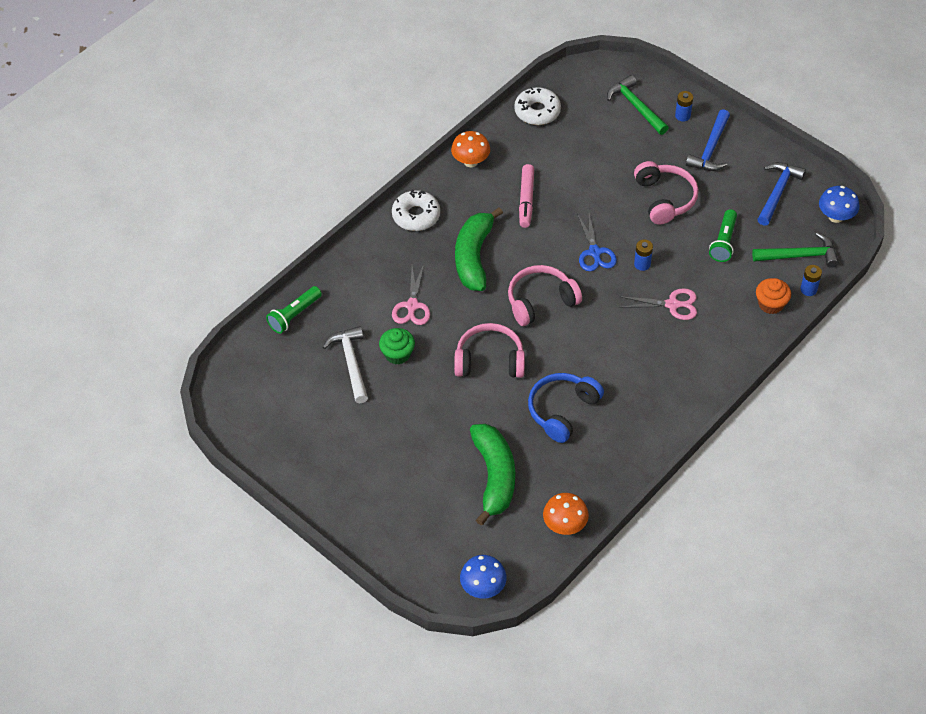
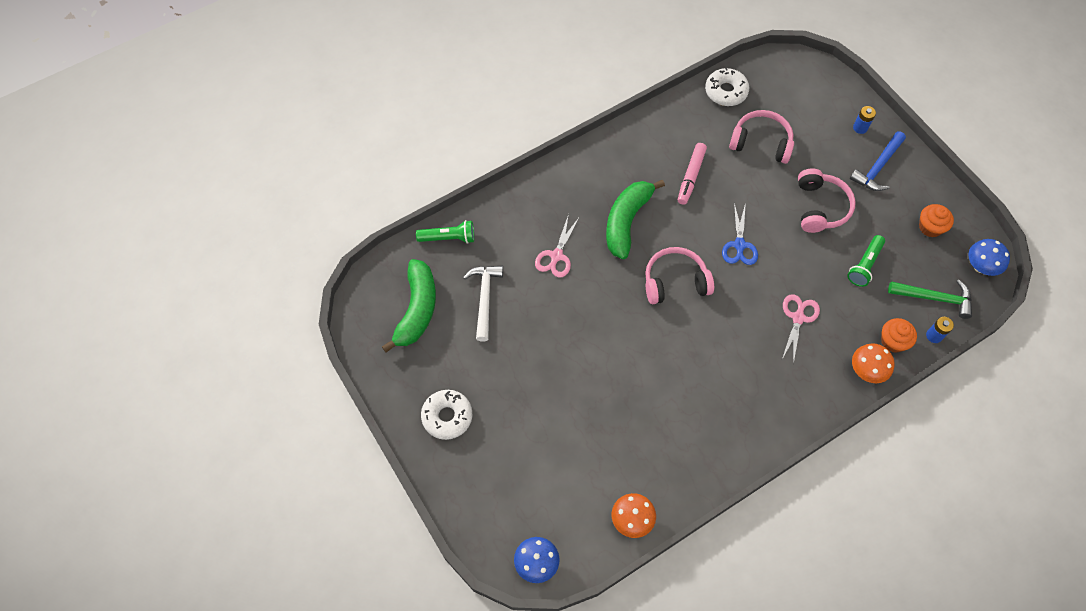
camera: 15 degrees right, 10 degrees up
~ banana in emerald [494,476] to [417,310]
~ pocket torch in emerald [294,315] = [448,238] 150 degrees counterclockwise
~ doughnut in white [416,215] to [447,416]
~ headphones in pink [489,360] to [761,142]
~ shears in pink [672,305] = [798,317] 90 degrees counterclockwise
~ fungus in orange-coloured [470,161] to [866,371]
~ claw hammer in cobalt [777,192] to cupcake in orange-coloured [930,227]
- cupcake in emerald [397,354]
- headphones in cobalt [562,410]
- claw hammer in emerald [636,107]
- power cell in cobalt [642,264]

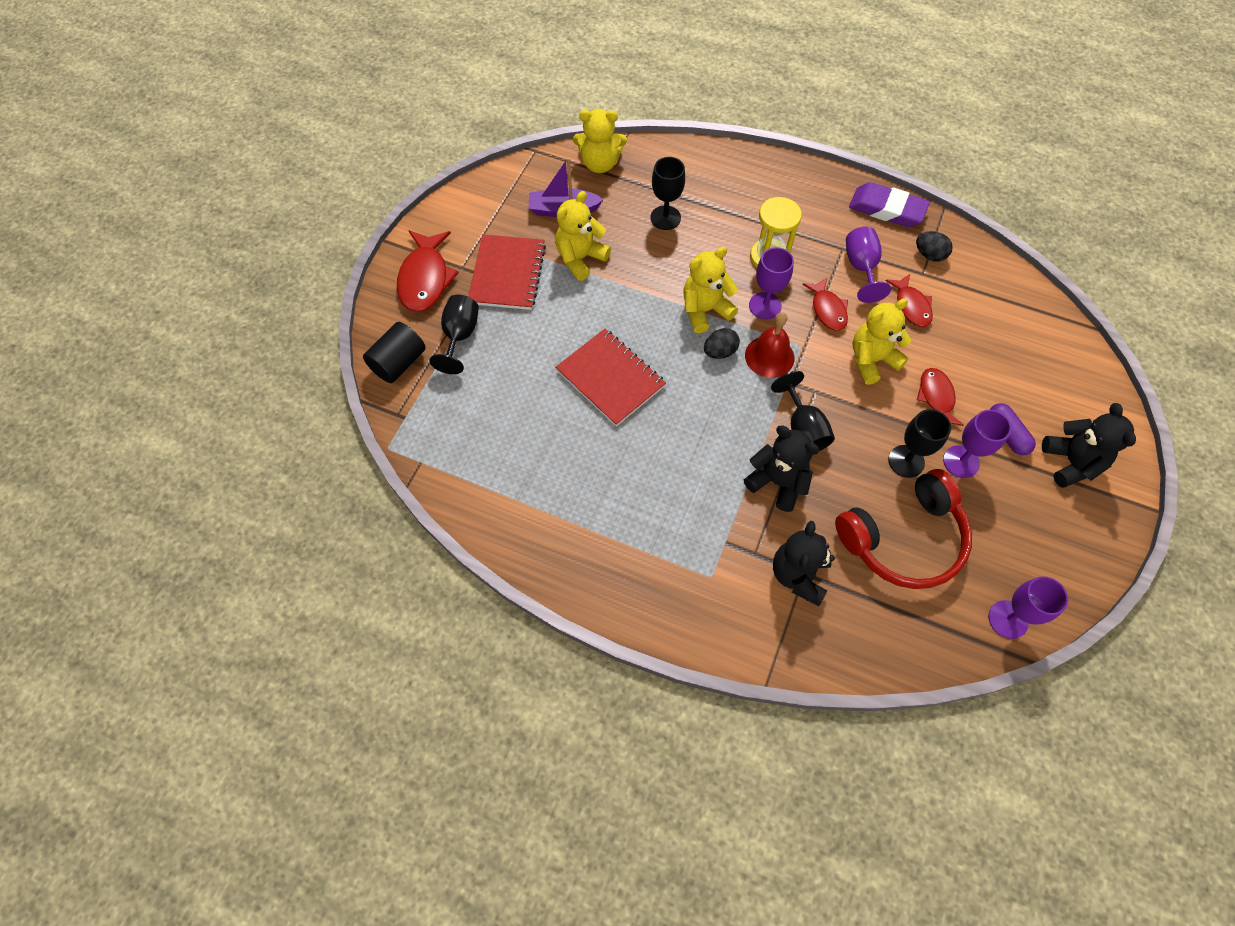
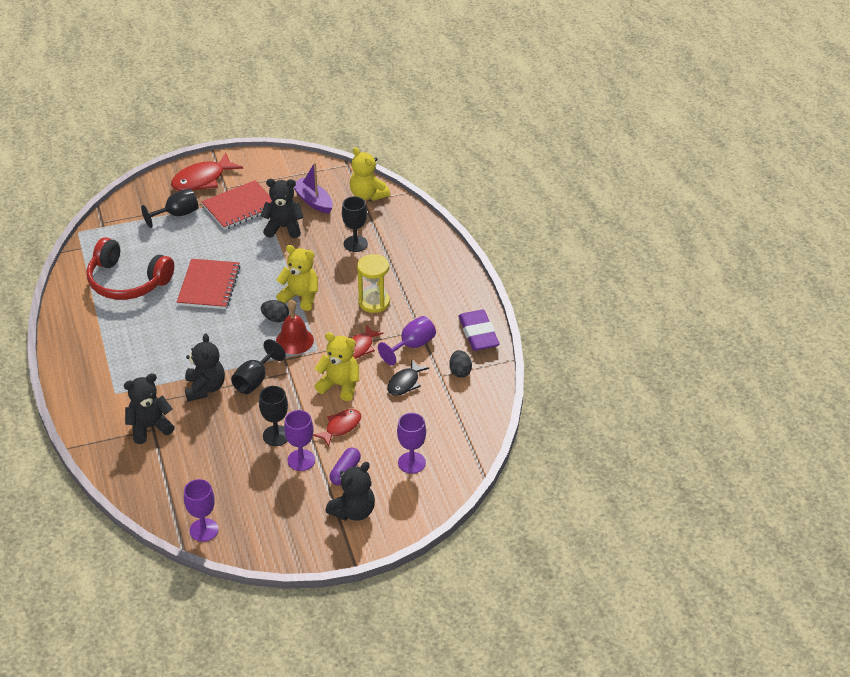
camera: 50 degrees right, 20 degrees down
~ headphones in scarlet [903,539] to [127,281]
~ stuffed bear in bright yellow [580,258] to stuffed bear in black [283,227]
~ toy fish in scarlet [911,306] to toy fish in black [405,383]
~ goblet in purple [765,306] to [411,463]
- solid cylinder in black [399,363]

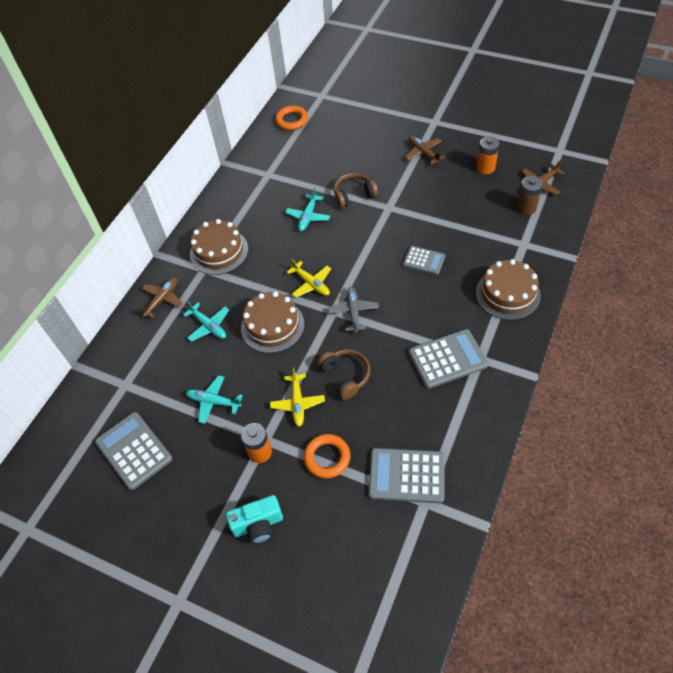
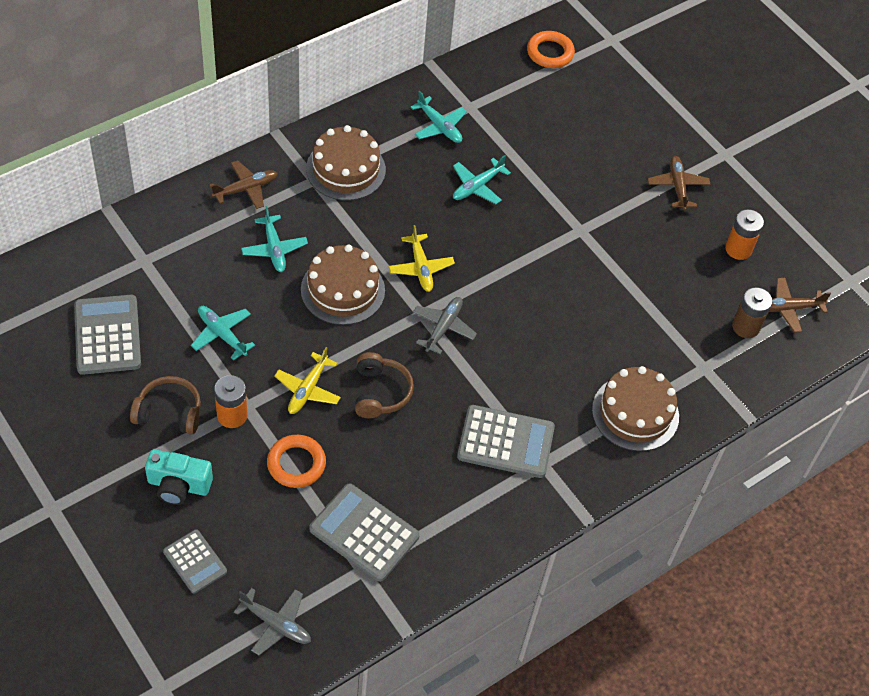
camera: 20 degrees right, 0 degrees up
~ headphones in brown [354,195] to [169,412]
~ pocket calculator in ash-grey [424,260] to [195,562]
+ plane in ash-grey [276,624]
+ plane in turquoise [439,126]

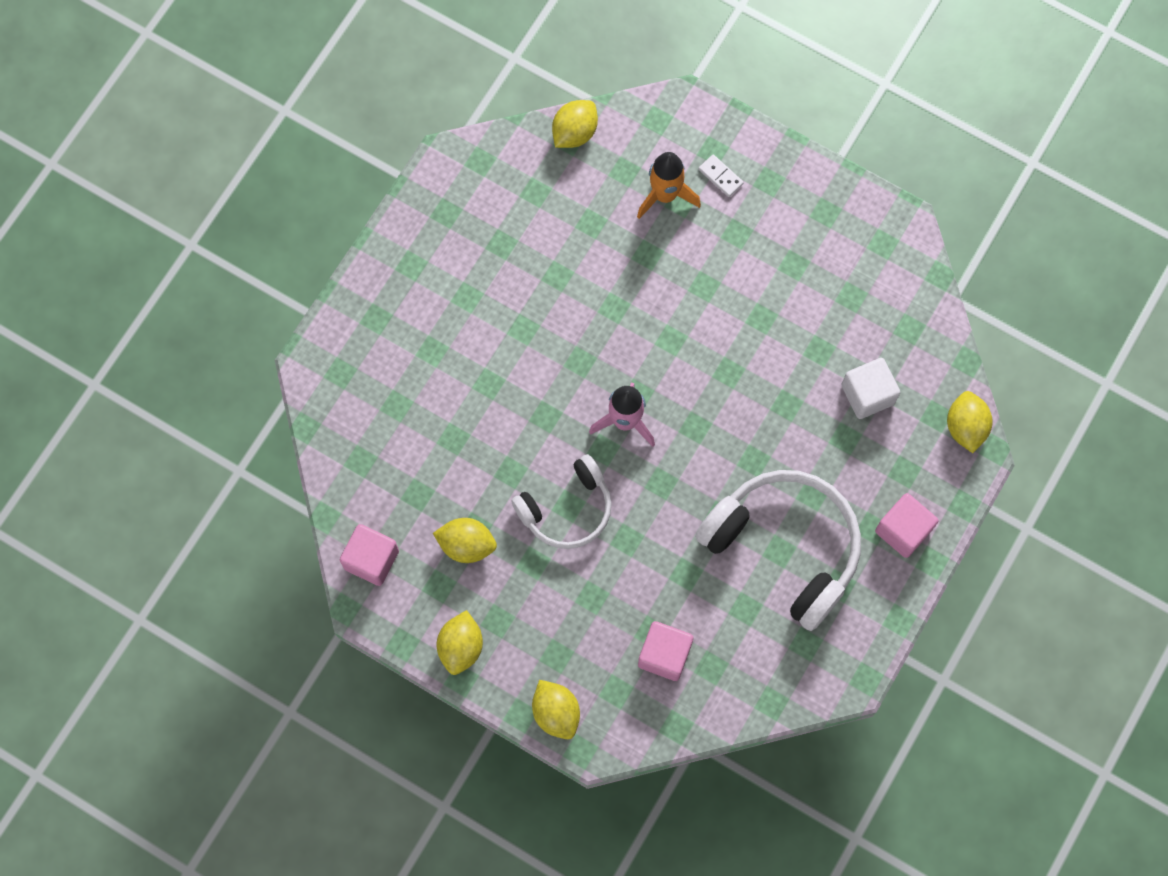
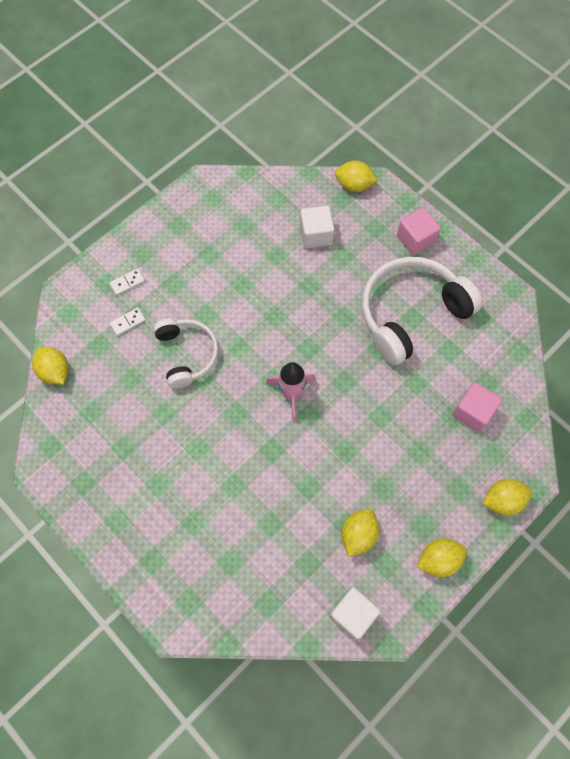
camera: 75 degrees left, 5 degrees down
~ spaceship in orange-coloured [665,195] to domino in white [128,322]
~ headphones in white [567,509] to [187,354]
~ cube in pink [371,559] to cube in white [352,614]
~ toy lemon in bright yellow [461,647] = [438,559] 45 degrees counterclockwise

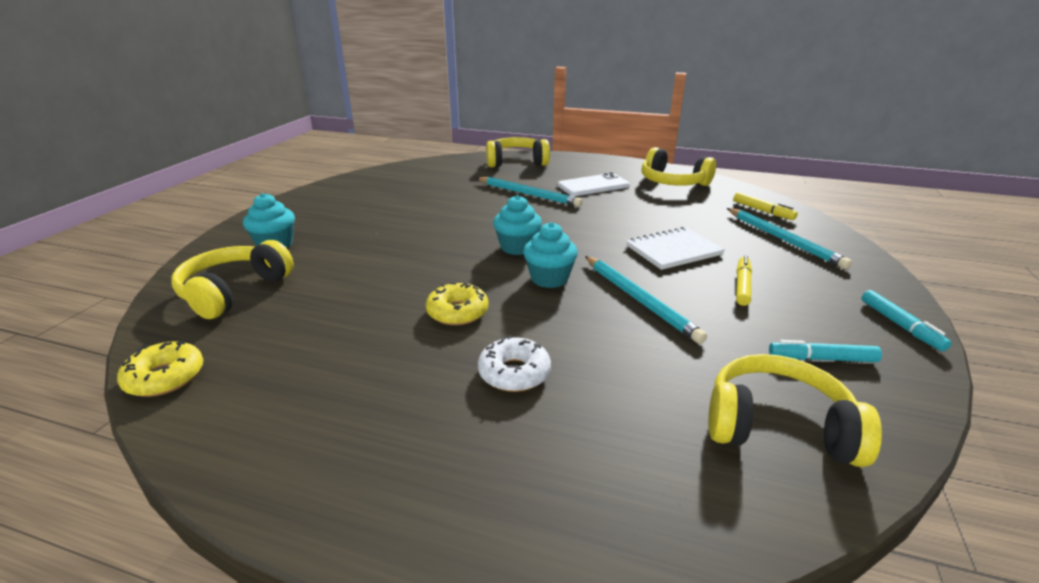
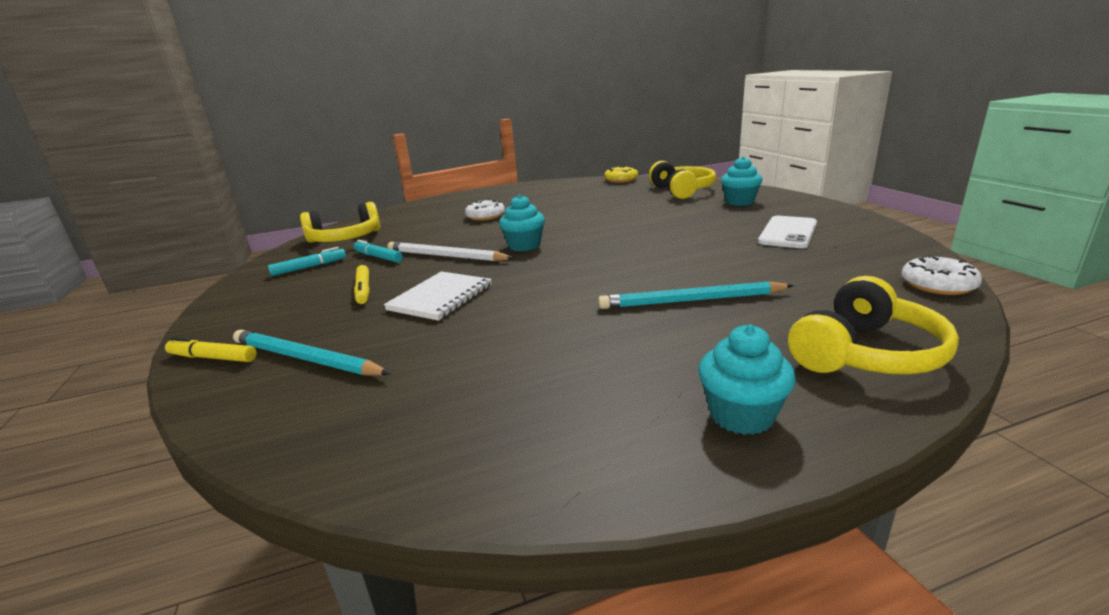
camera: 145 degrees right, 5 degrees down
~ marker in bright yellow [763,211] to [213,358]
~ marker in turquoise [900,325] to [378,257]
~ pencil in turquoise [639,300] to pencil in white [445,256]
~ cupcake in turquoise [517,247] to [741,415]
~ phone in white [593,186] to [787,233]
+ doughnut in white [938,285]
- doughnut in bright yellow [457,312]
- headphones in bright yellow [673,182]

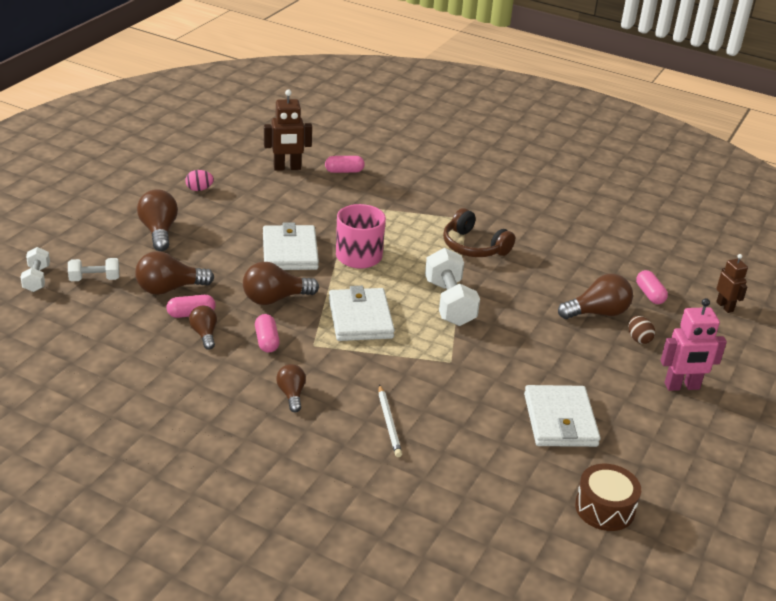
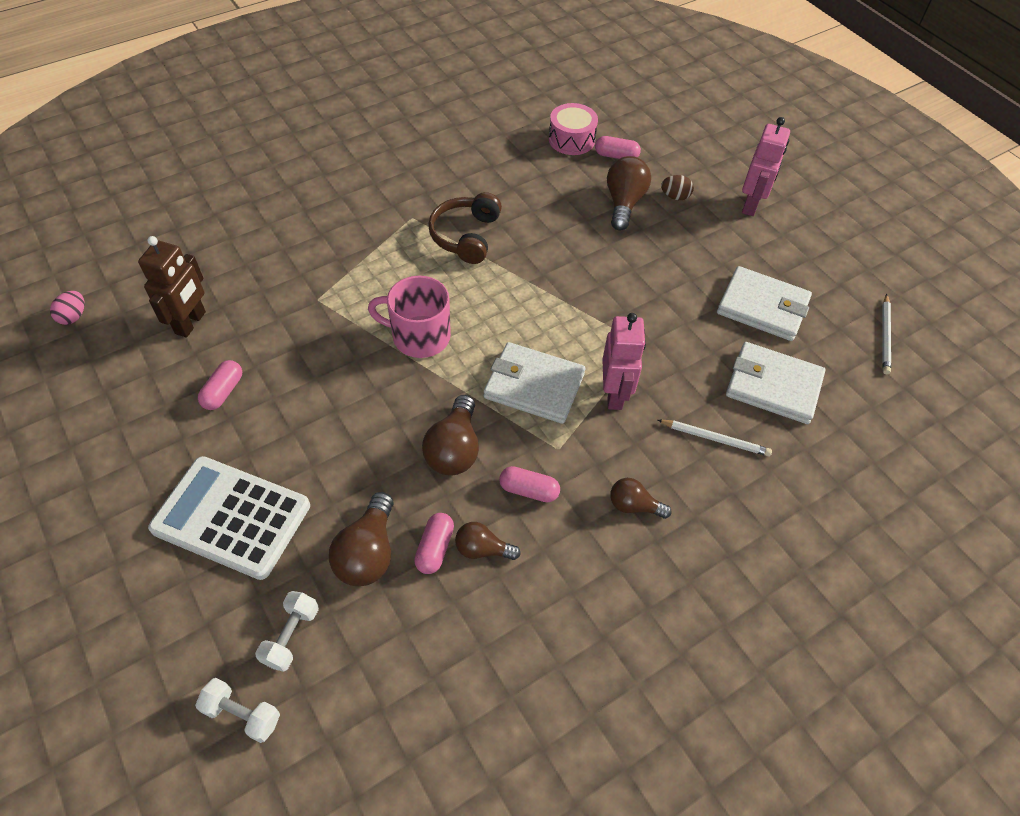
camera: 60 degrees left, 20 degrees up
~ egg in pink [199,189] to [73,316]
~ bulb in brown [159,231] to pocket calculator in white [232,517]
~ pill shape in pink [344,171] to [223,392]
~ headphones in brown [473,247] = [465,236] 120 degrees clockwise
+ toy drum in pink [571,139]
+ robot in pink [615,394]
~ wallet in white [290,251] to [773,386]
~ toy drum in brown [604,508] to pencil in white [885,336]
- hand weight in white [449,303]
- robot in brown [725,307]

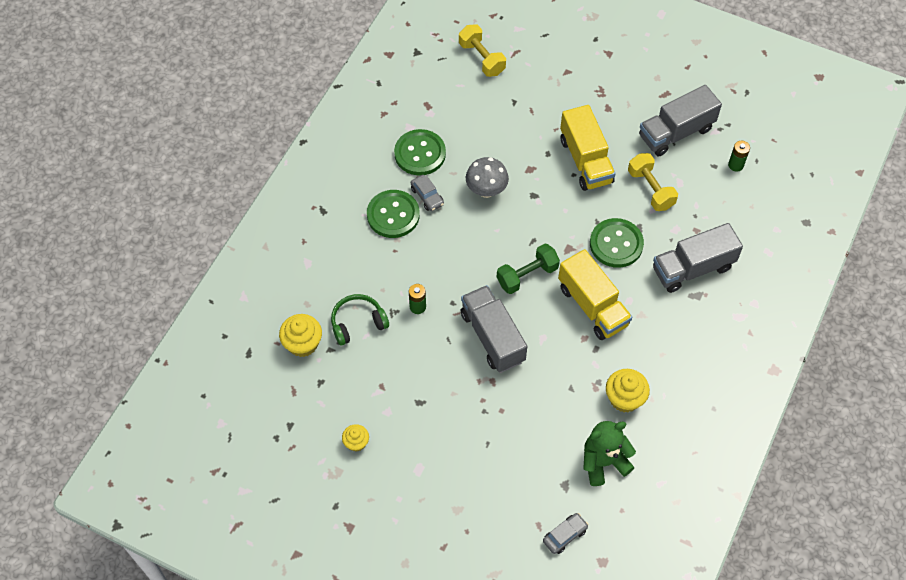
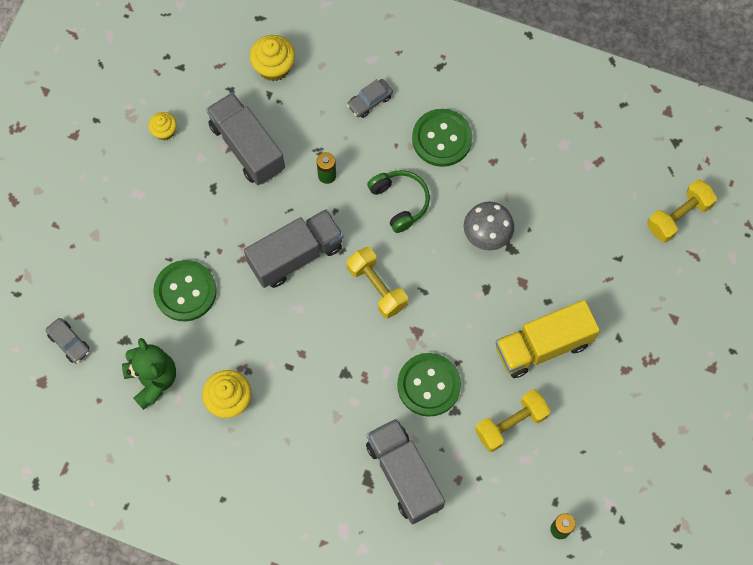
camera: 85 degrees right, 10 degrees up
~ shirt button in emerald [420,153] to [185,291]
~ truck in ash-grey [676,132] to [247,147]
~ automobile in ash-grey [427,196] to [370,101]
~ hand weight in emerald [527,275] to hand weight in bright yellow [377,287]
~ headphones in emerald [358,323] to [400,202]
- truck in bright yellow [592,306]

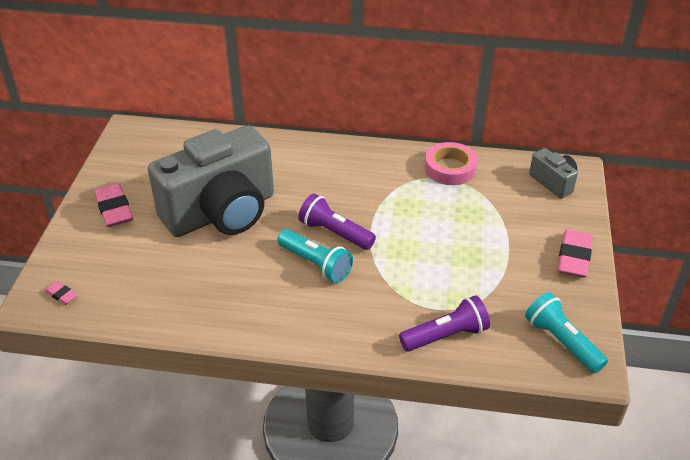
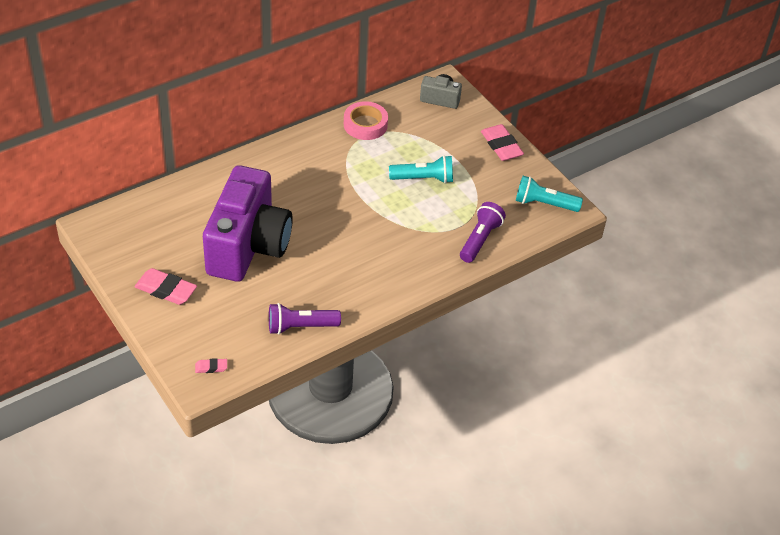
camera: 45 degrees left, 5 degrees up
~ compact camera in ash-grey [221,213] to compact camera in purple [248,246]
~ pocket torch in purple [335,233] to [300,327]
~ pocket torch in turquoise [316,264] to [423,179]

